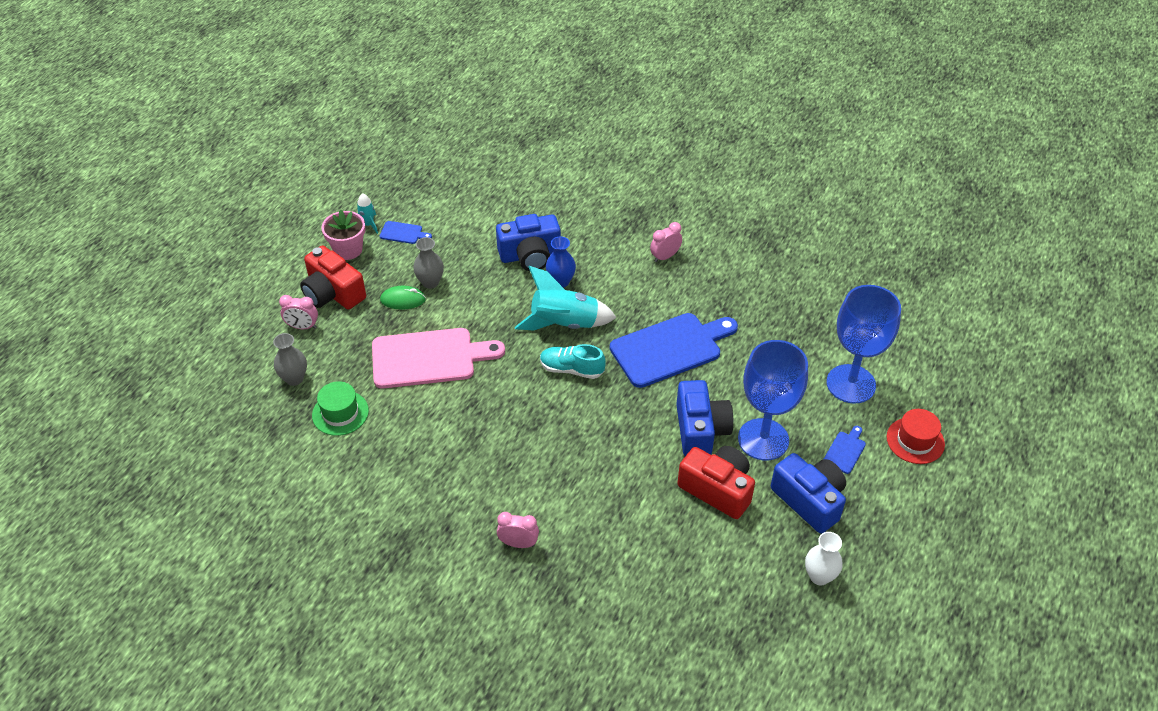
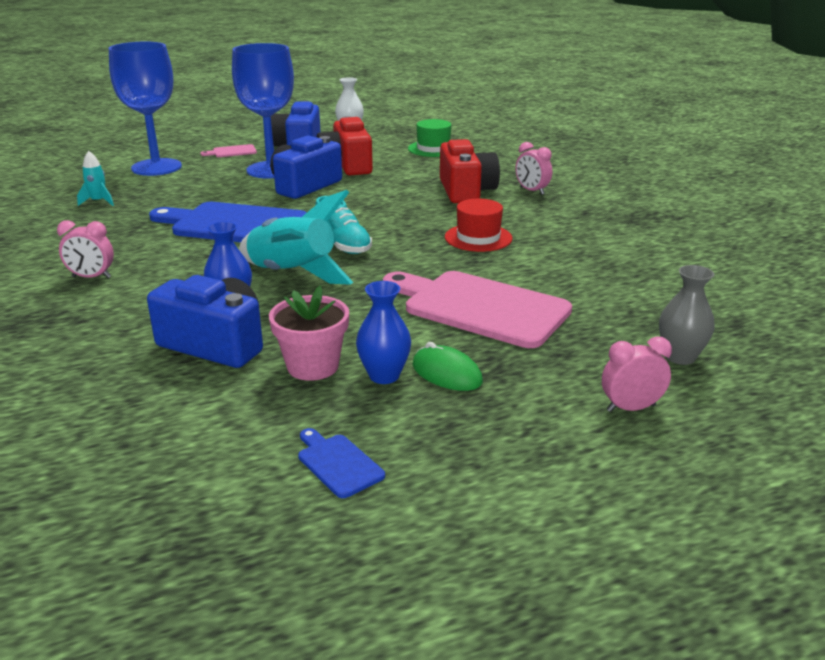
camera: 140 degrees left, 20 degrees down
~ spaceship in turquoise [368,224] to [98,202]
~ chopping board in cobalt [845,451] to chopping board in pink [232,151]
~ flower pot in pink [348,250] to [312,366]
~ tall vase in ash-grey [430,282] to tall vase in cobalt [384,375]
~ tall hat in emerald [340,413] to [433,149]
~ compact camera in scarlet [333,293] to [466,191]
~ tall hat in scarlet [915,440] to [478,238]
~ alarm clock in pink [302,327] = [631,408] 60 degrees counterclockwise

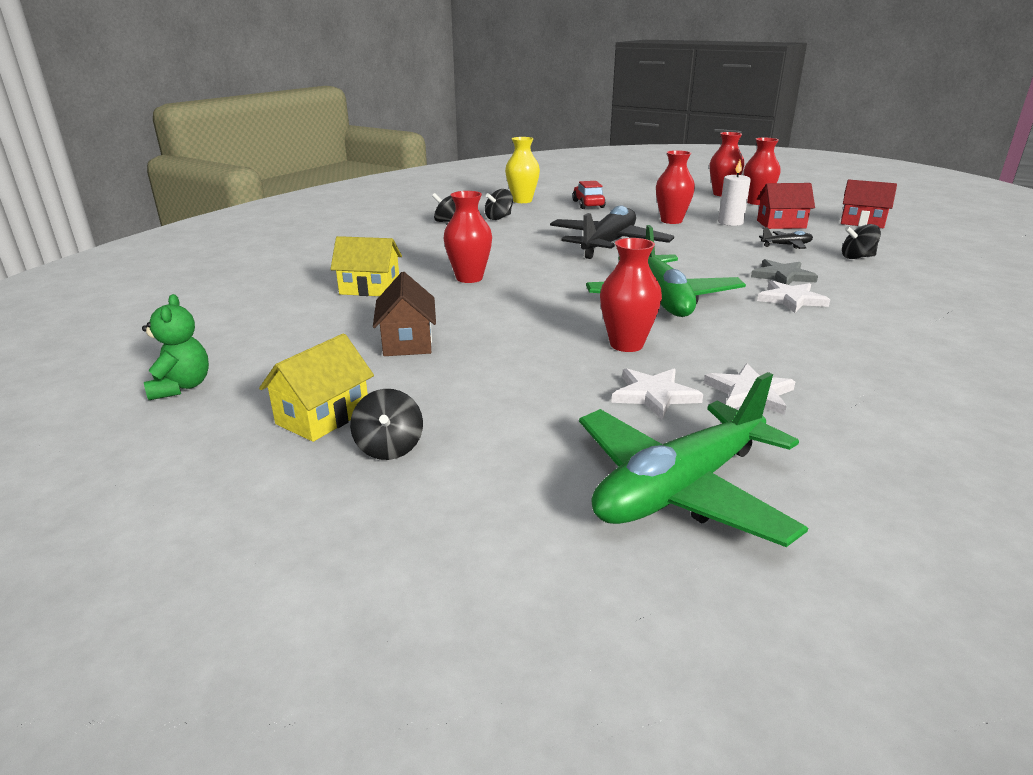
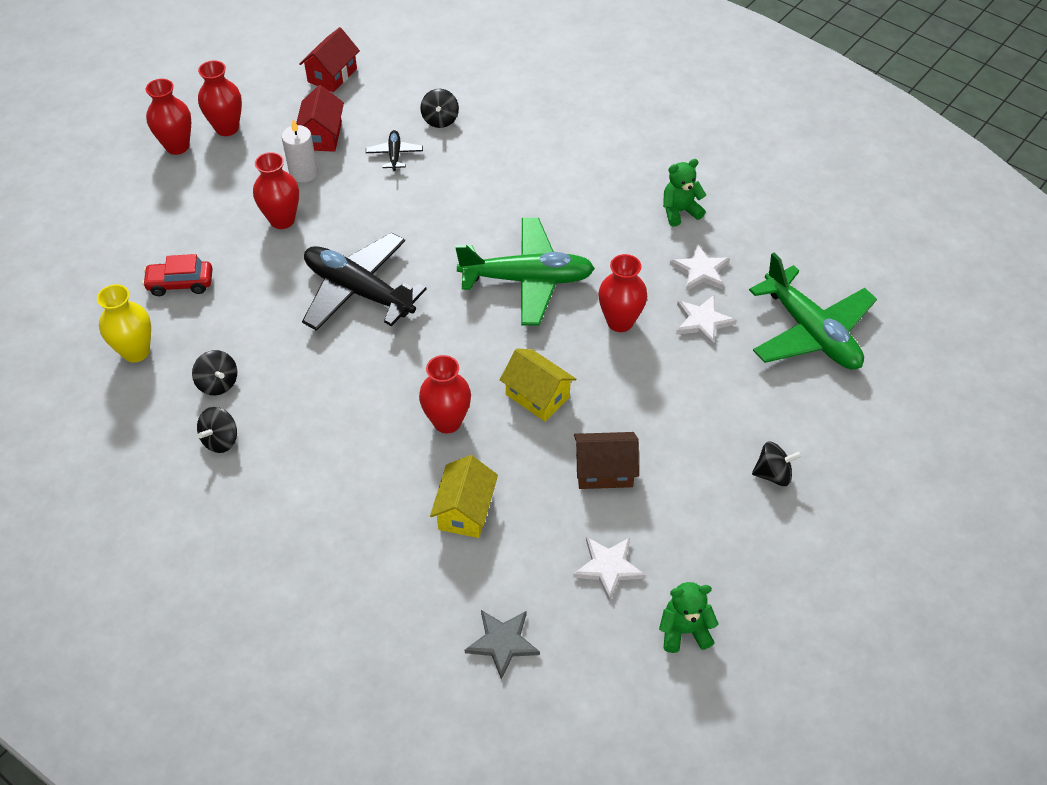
camera: 85 degrees left, 25 degrees up
~ star shape in ash-grey [782,276] to [502,642]
~ toy house in bright yellow [323,416] to [537,396]
~ star shape in white [791,299] to [608,567]
+ stuffed bear in emerald [680,211]

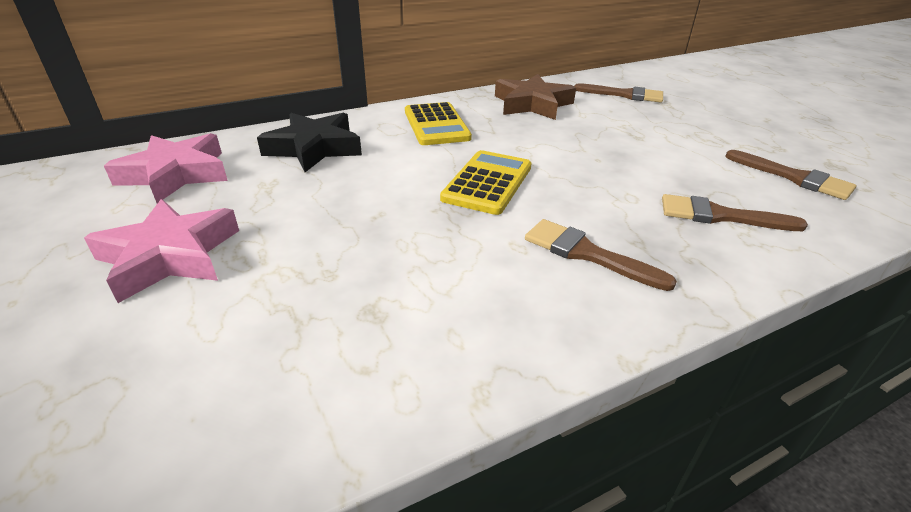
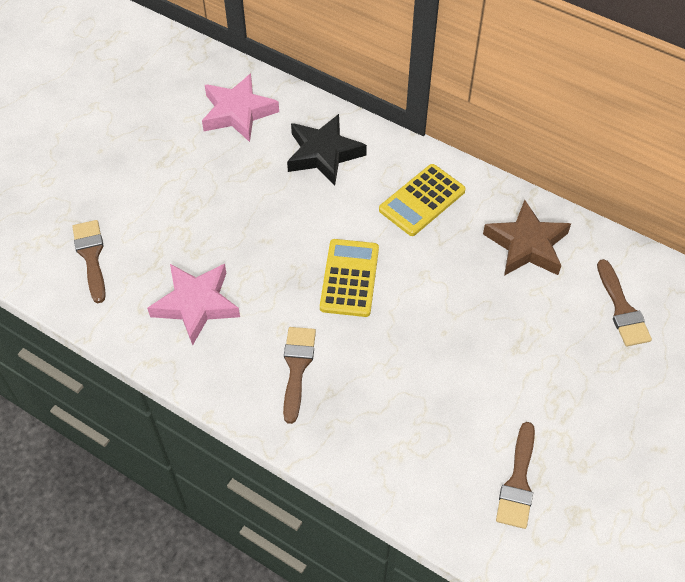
camera: 60 degrees right, 20 degrees up
~ brush in brown [719,216] to [91,256]
~ star shape in pink [169,256] to [196,304]
~ pocket calculator in bright yellow [488,183] = [349,278] 75 degrees counterclockwise

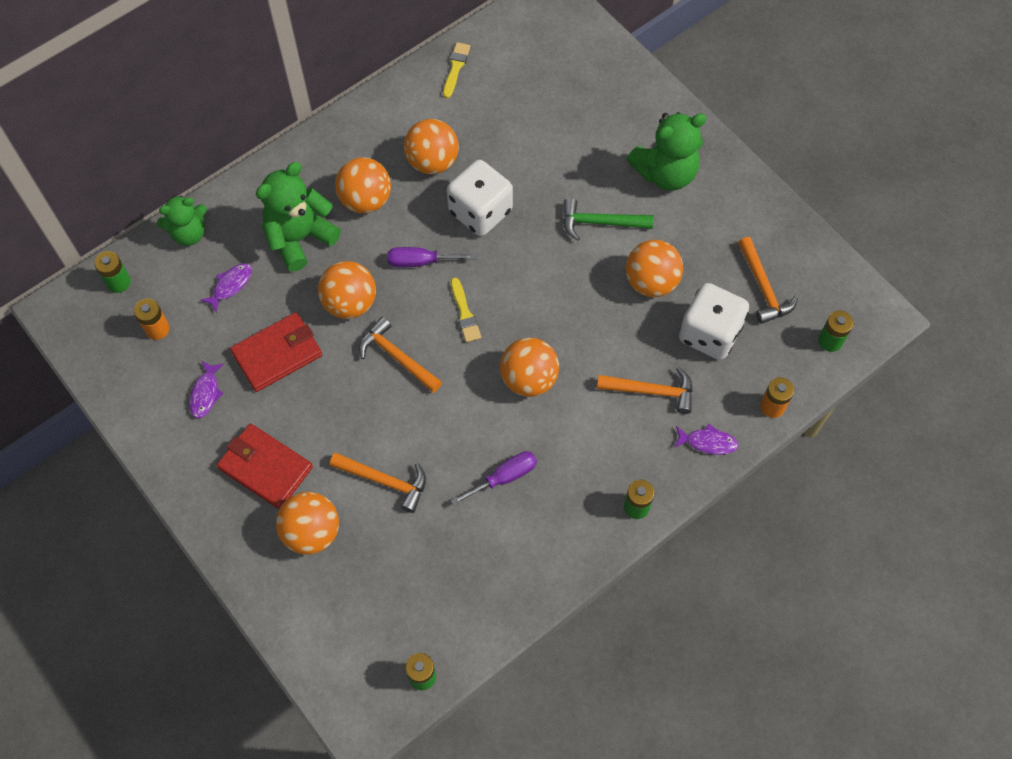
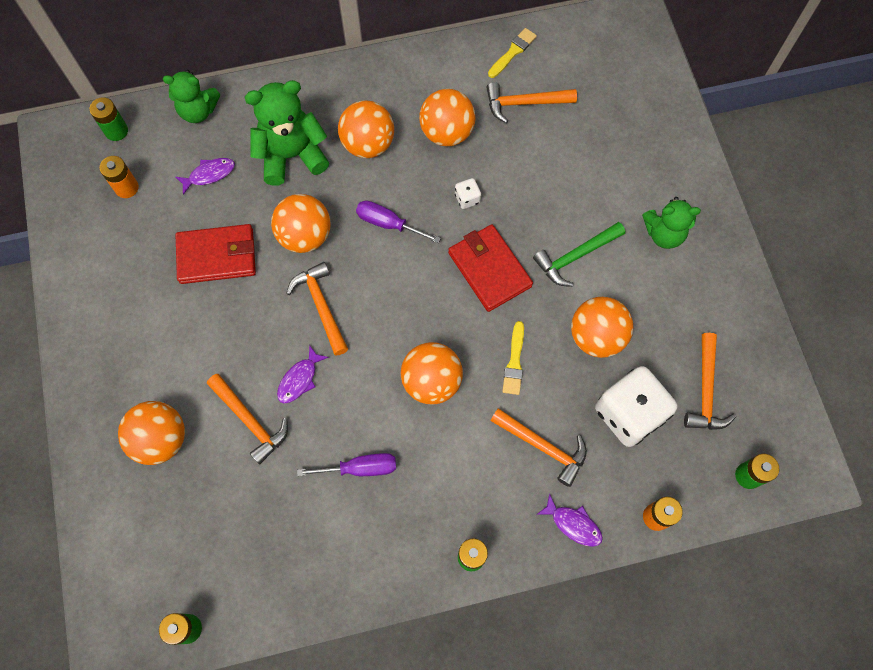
camera: 25 degrees right, 5 degrees up
~ toy fish in purple [206,393] to [299,379]
~ wallet in scarlet [265,468] to [489,269]
~ die in white [480,212] = [467,199] x0.42
+ claw hammer in orange-coloured [524,103]
~ brush in bright yellow [464,313] to [514,362]
~ claw hammer in emerald [600,223] = [575,257] 60 degrees counterclockwise
~ stuffed bear in emerald [665,173] = [663,234] x0.66

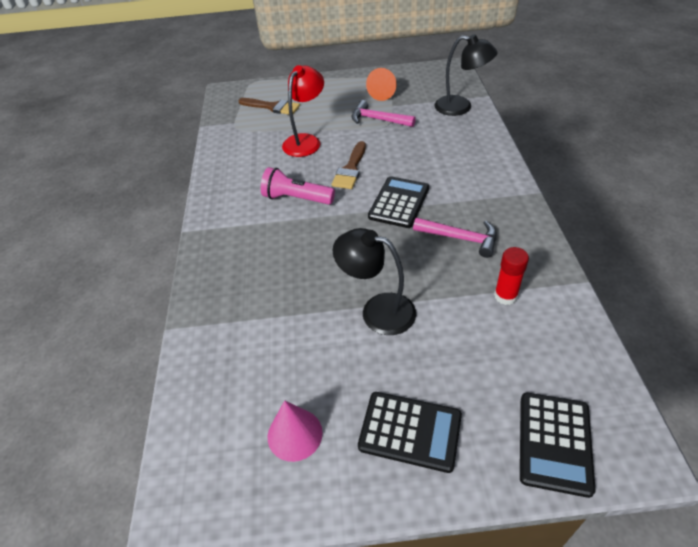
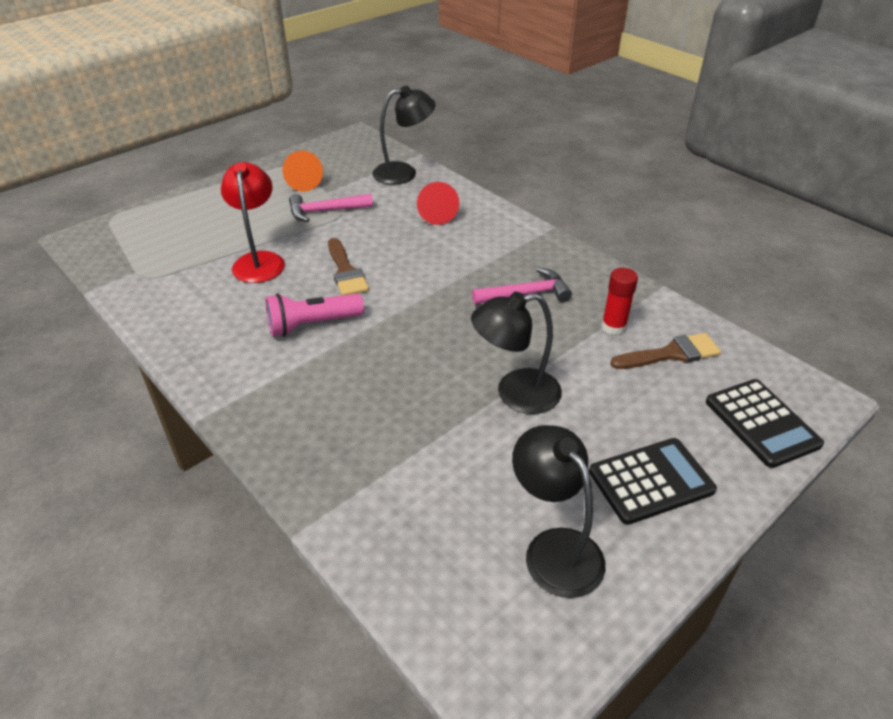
camera: 40 degrees left, 5 degrees down
+ cone in scarlet [437,213]
~ cone in pink [295,434] to desk lamp in black [554,548]
~ brush in brown [272,107] to [671,353]
- pocket calculator in black [399,202]

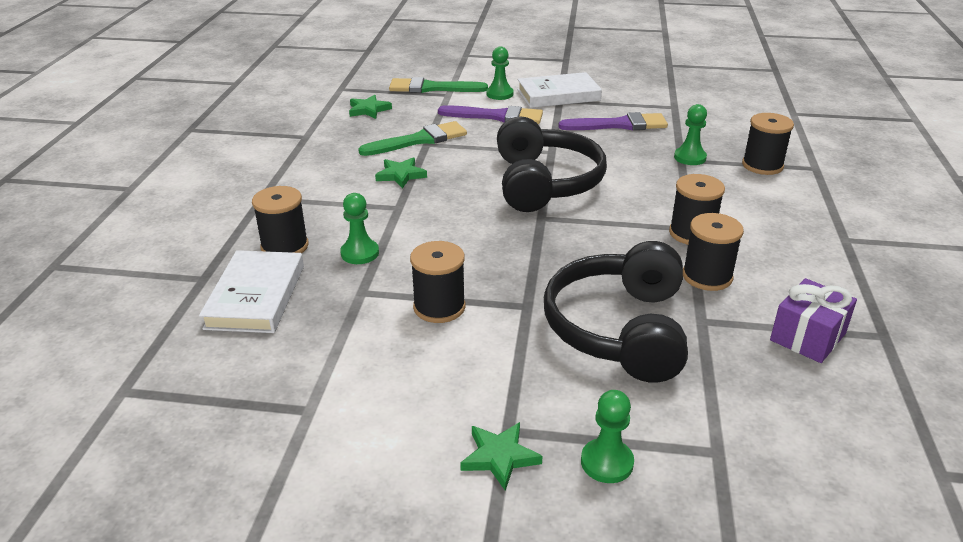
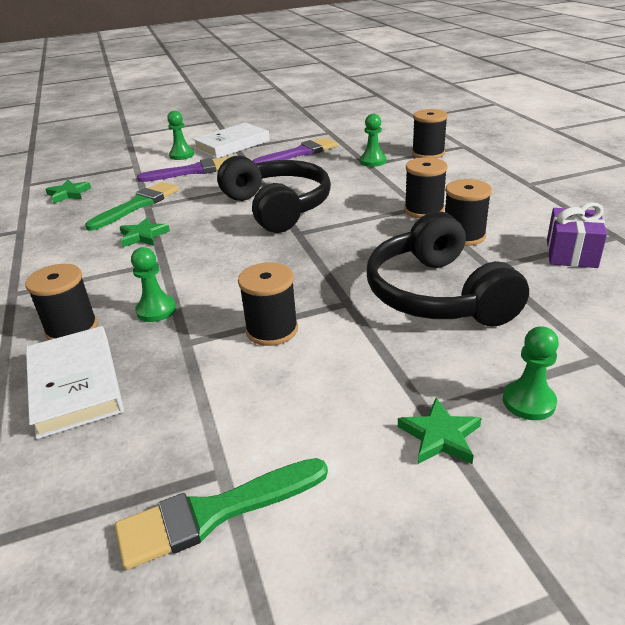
camera: 25 degrees left, 0 degrees up
~ brush in emerald [432,88] to [214,513]

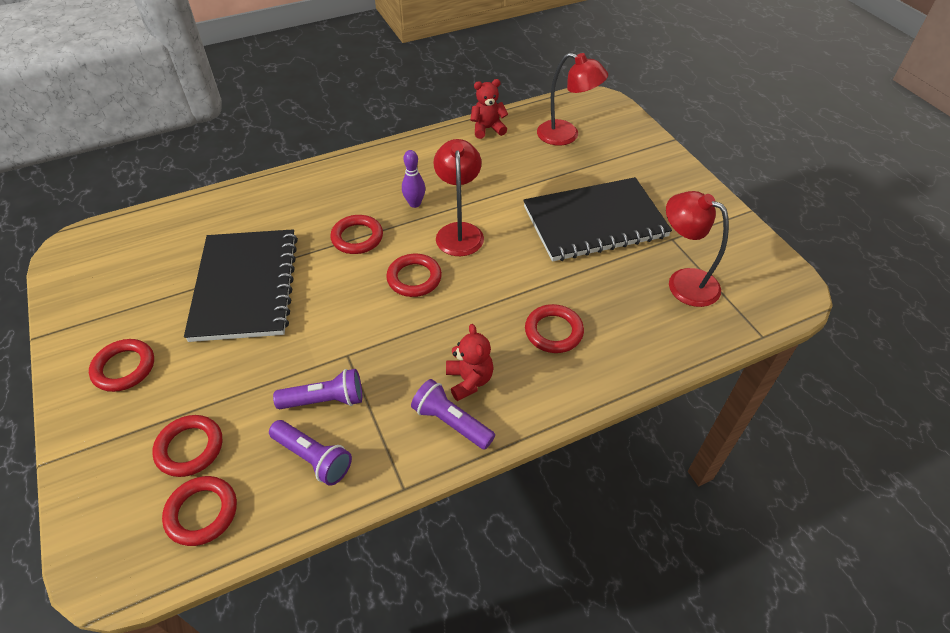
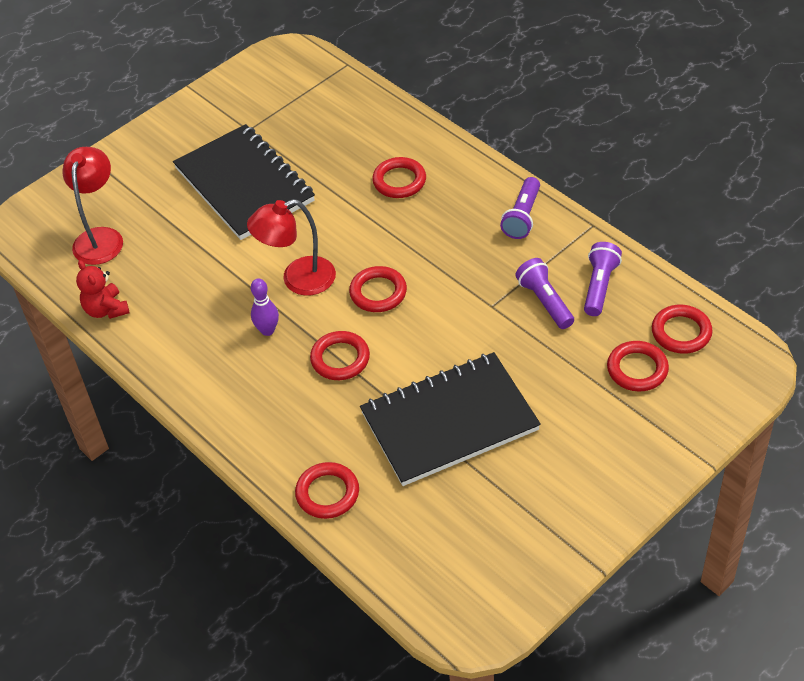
camera: 105 degrees left, 0 degrees up
~ torus in scarlet [124,368] to [327,493]
- stuffed bear in scarlet [469,380]
- desk lamp in scarlet [683,282]

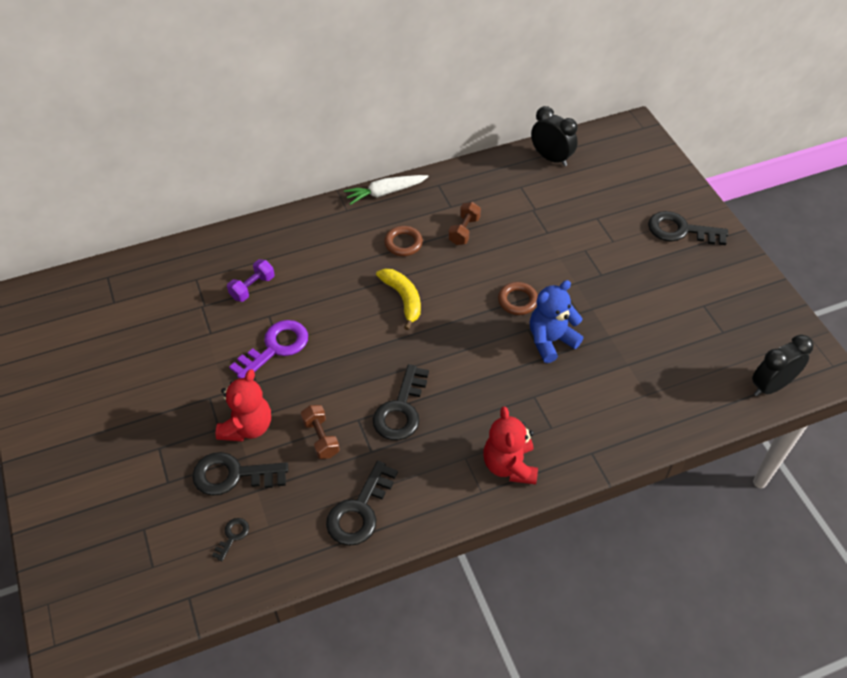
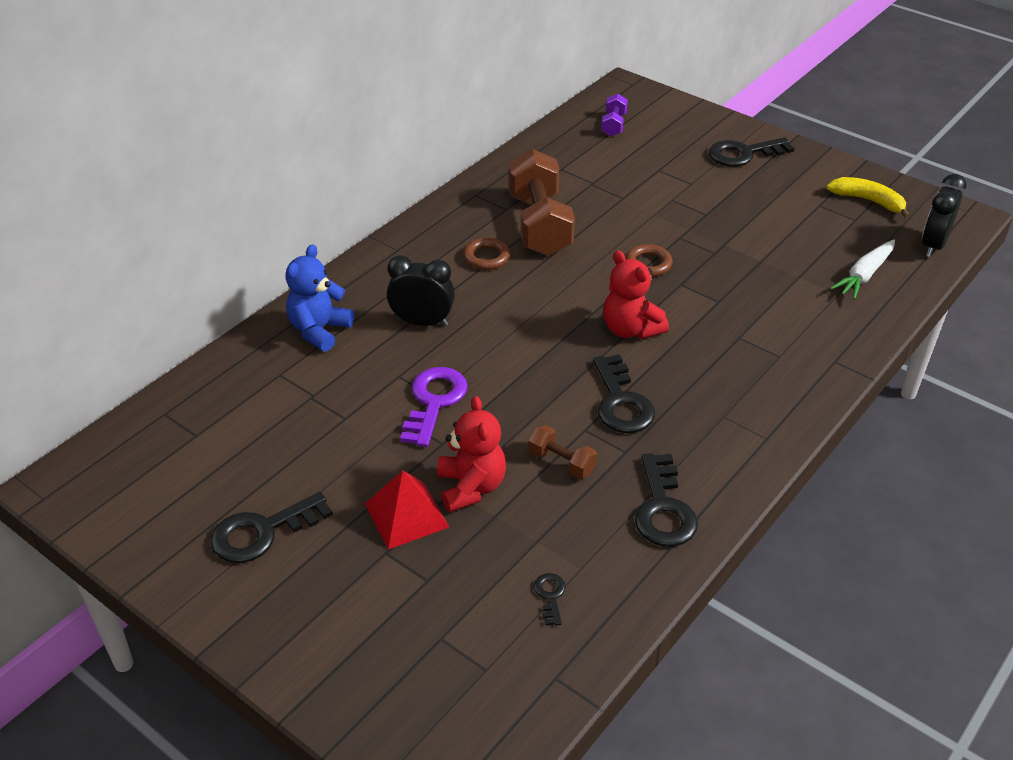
camera: 30 degrees left, 10 degrees down
~ key in black [233,475] to [262,532]
~ stuffed bear in cobalt [550,341] to [319,330]
+ solid pyramid in scarlet [406,515]
~ alarm clock in black [551,158] to [422,322]
~ hand weight in brown [464,231] = [539,225] x2.14
~ hand weight in purple [252,287] to [613,125]
~ stuffed bear in scarlet [509,465] to [630,329]
~ banana in bright yellow [403,299] to [868,201]
~ toy carrot in white [385,192] to [864,275]

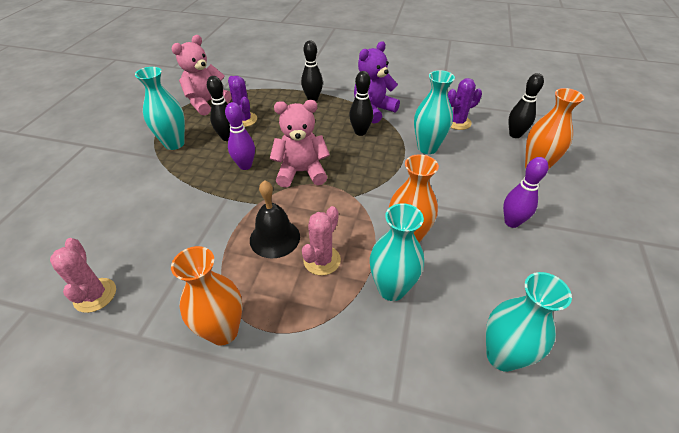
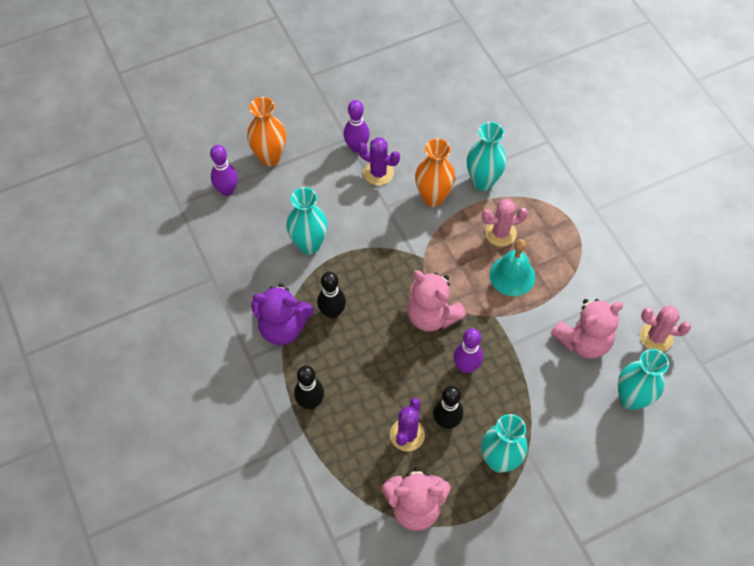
camera: 130 degrees left, 15 degrees up
~ tenpin in black [515,134] to tenpin in purple [227,190]
~ prickly plant in purple [457,122] to [378,173]
~ school bell in black [275,238] to school bell in turquoise [512,275]
+ stuffed bear in pink [583,341]
~ tall vase in turquoise [502,356] to [631,399]
~ prickly plant in pink [95,295] = [656,337] 75 degrees clockwise
- tall vase in orange-coloured [223,331]

